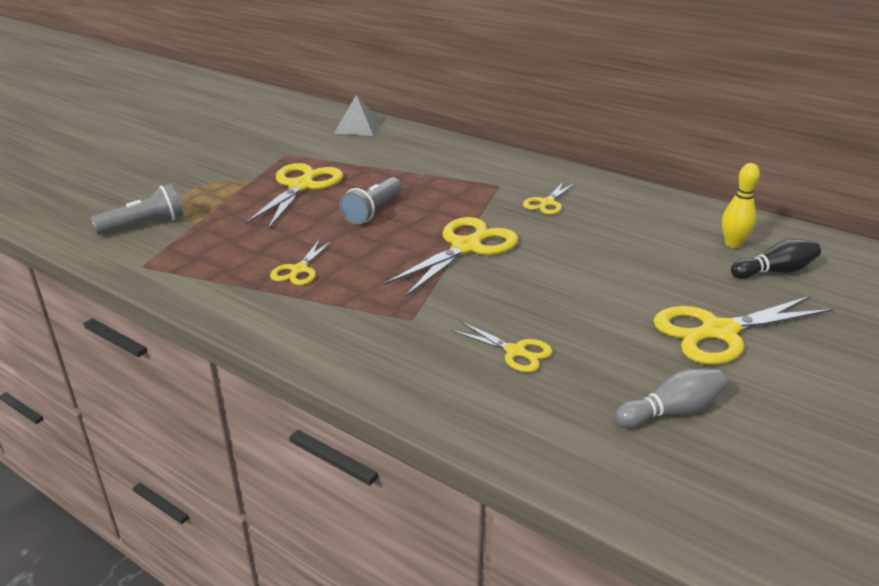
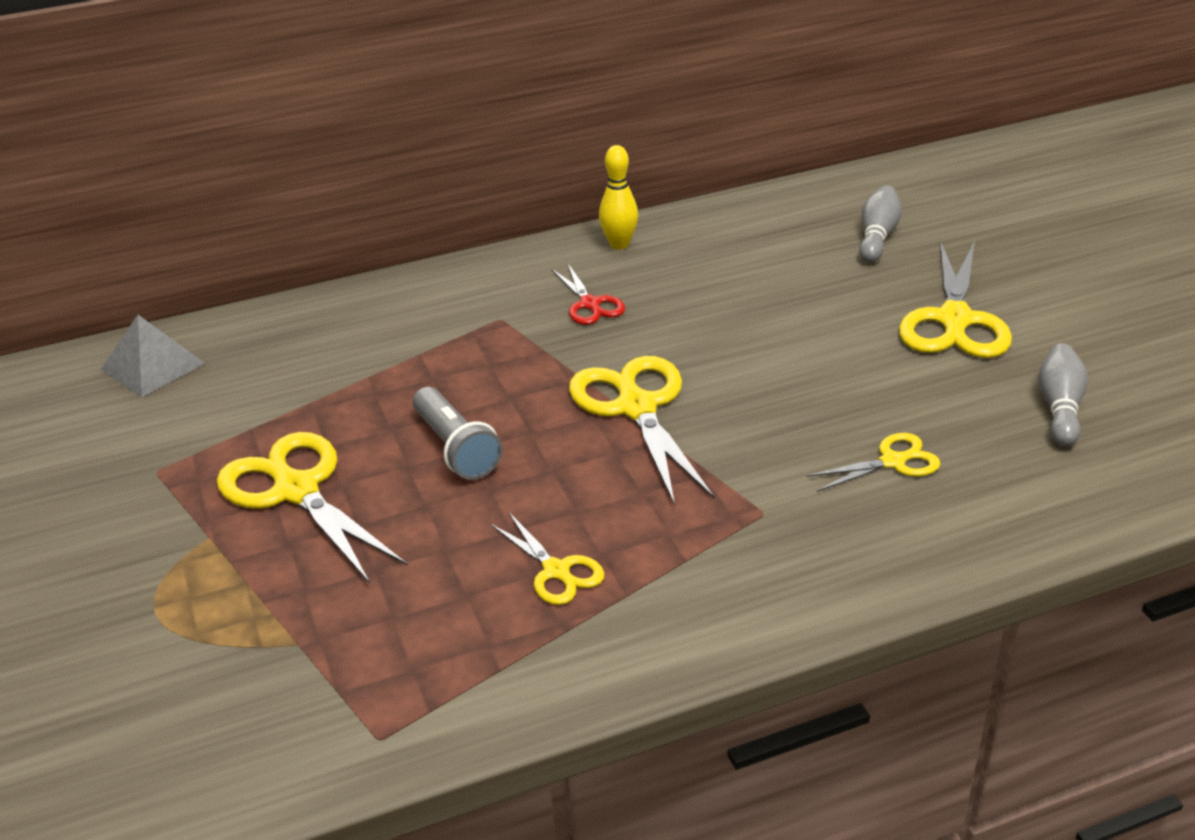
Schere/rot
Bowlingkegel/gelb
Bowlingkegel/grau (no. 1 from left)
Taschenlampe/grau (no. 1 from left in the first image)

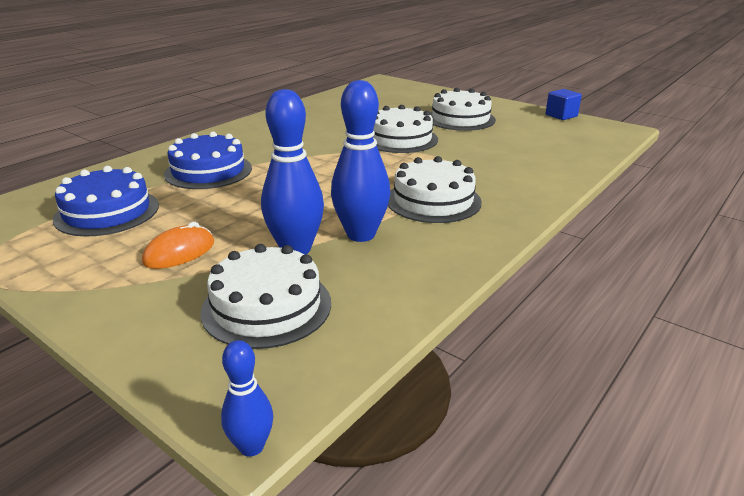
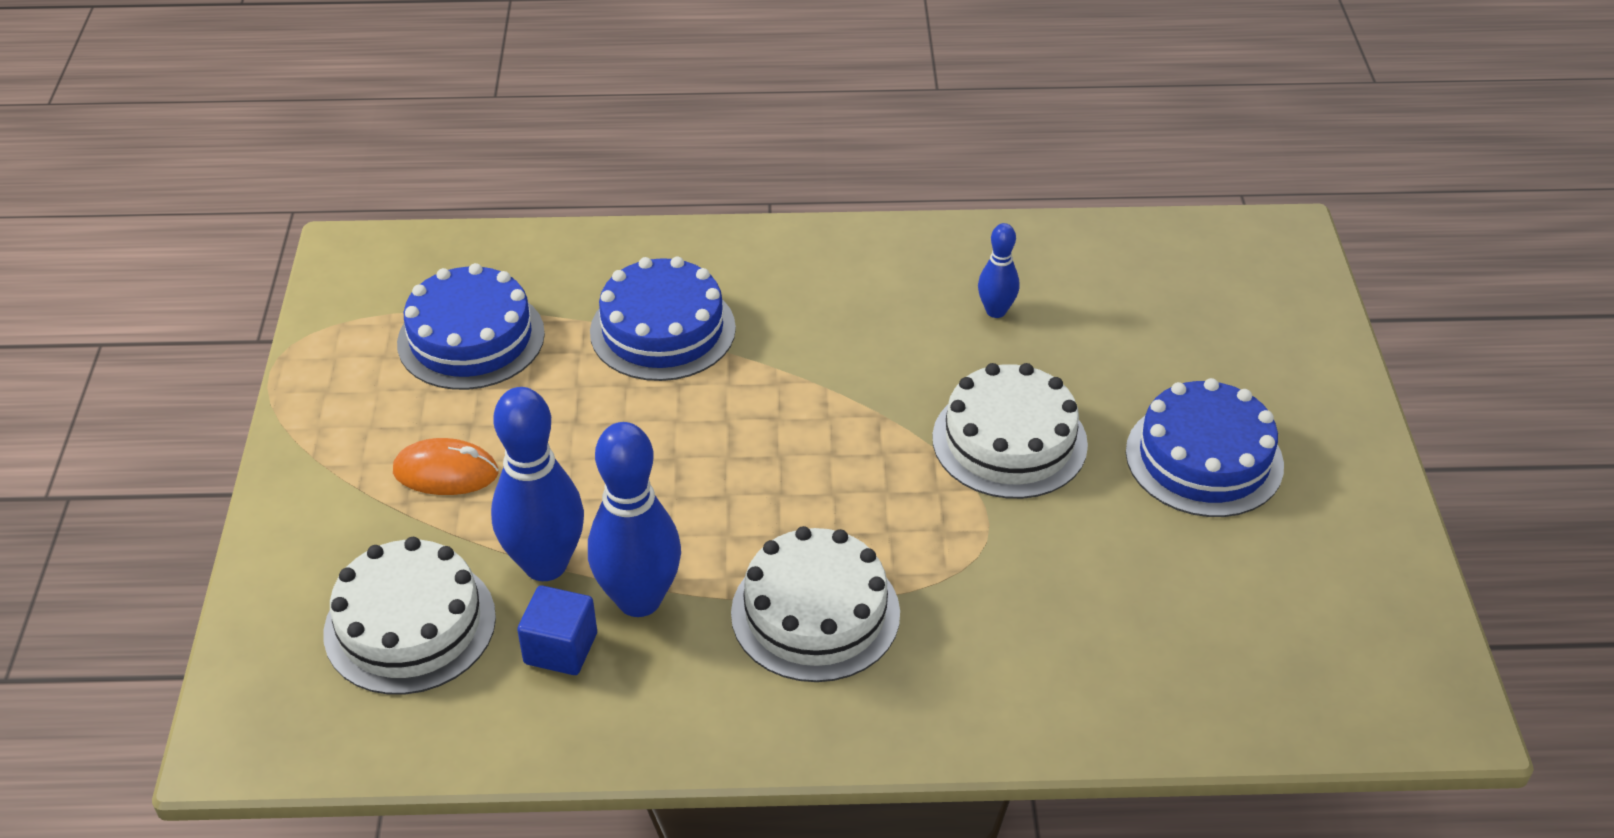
Kubus/blau
Bowlingkegel/blau (no. 3 from left)
Kuchen/blau (no. 3 from left)

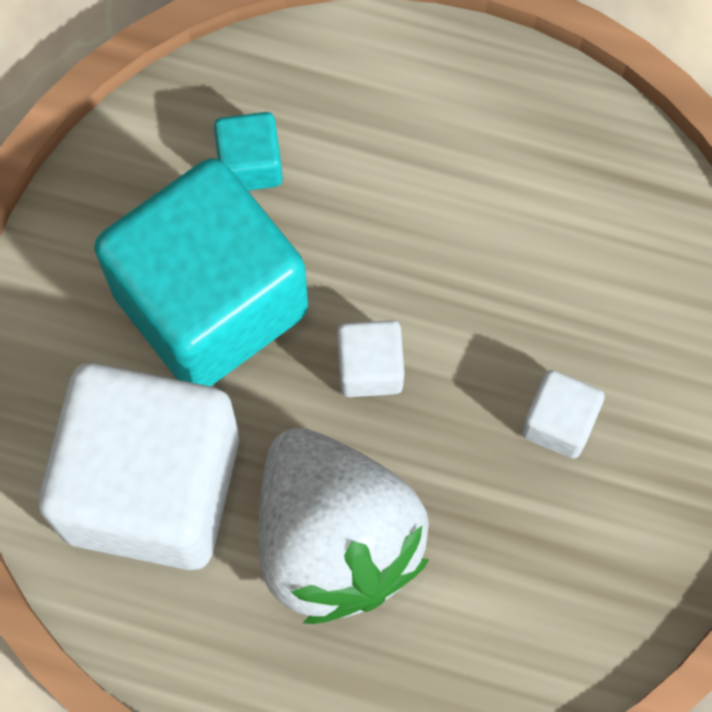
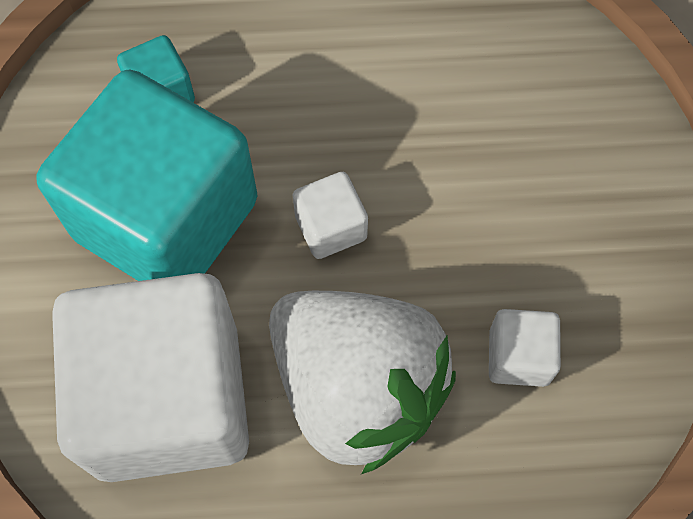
Kubus/weiß (no. 3 from left)

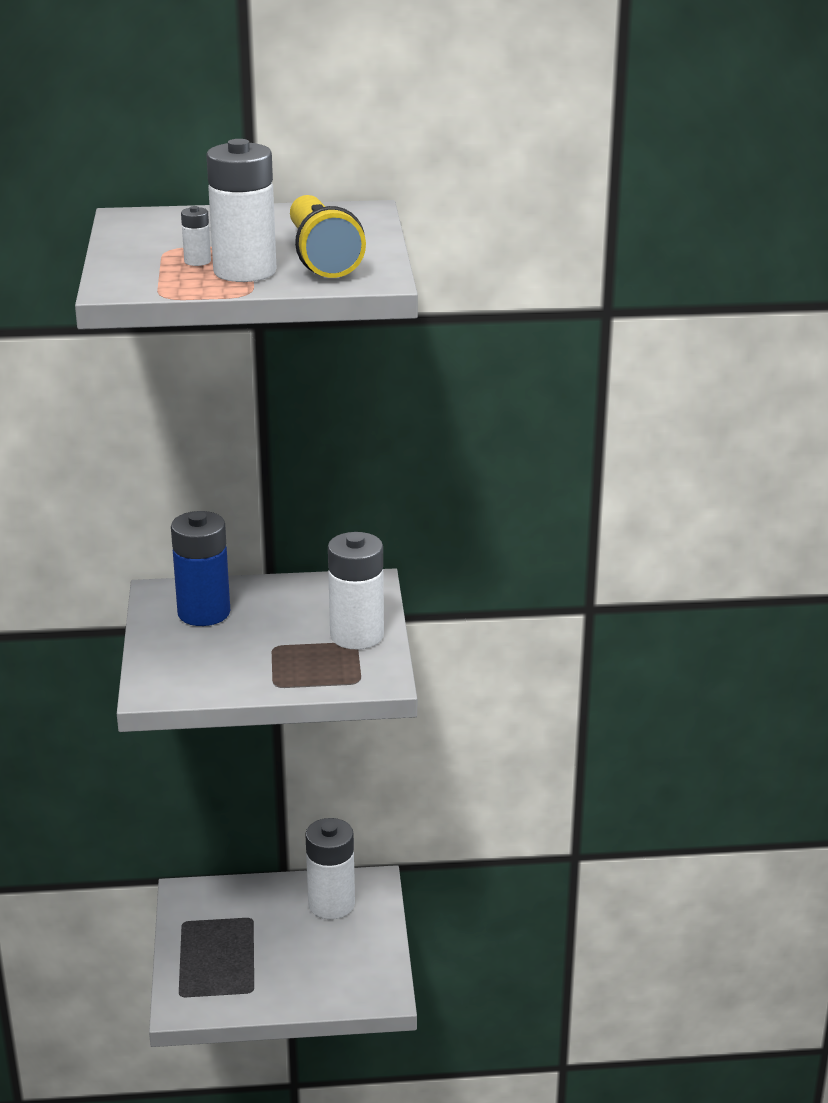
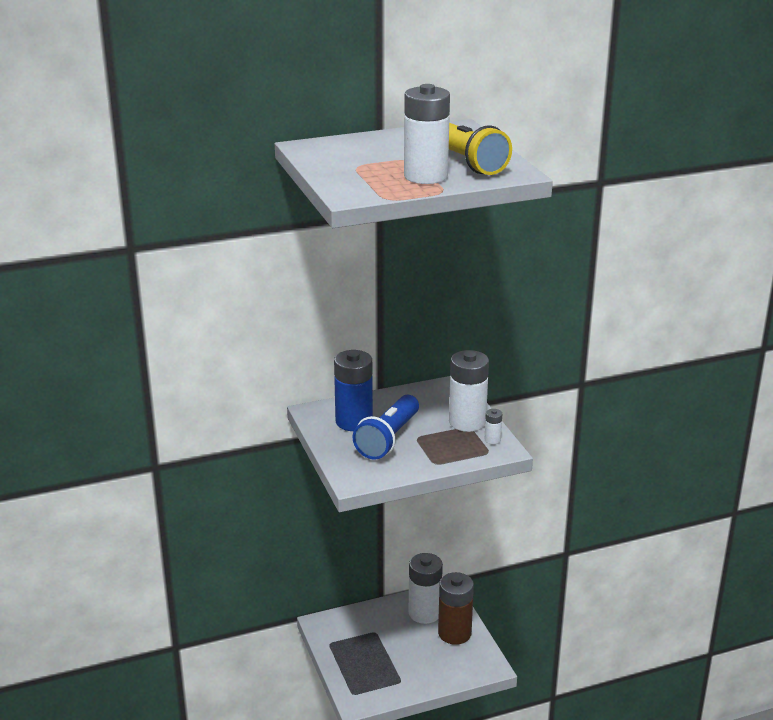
Taschenlampe/blau
Batterie/braun
Batterie/weiß (no. 4 from left)

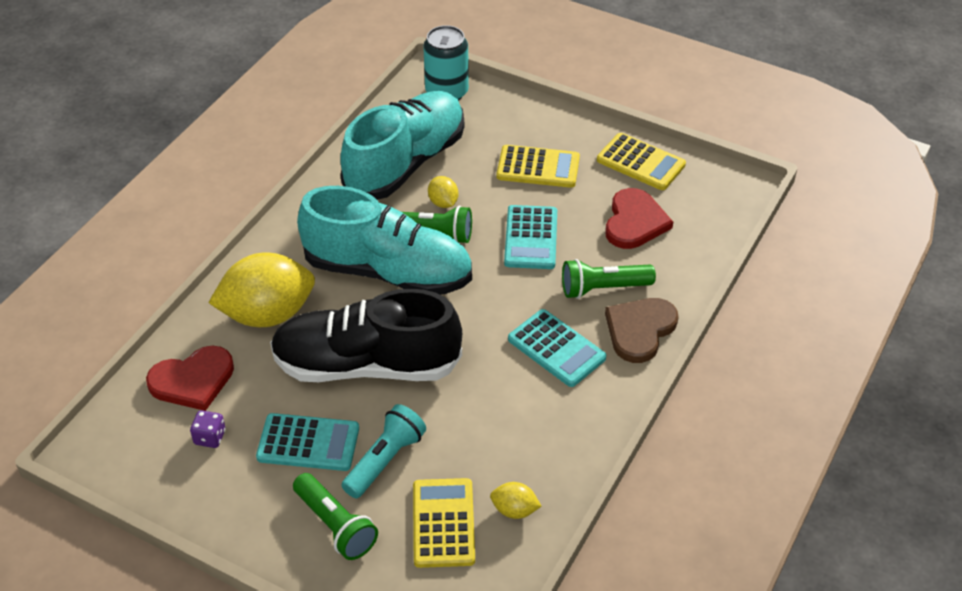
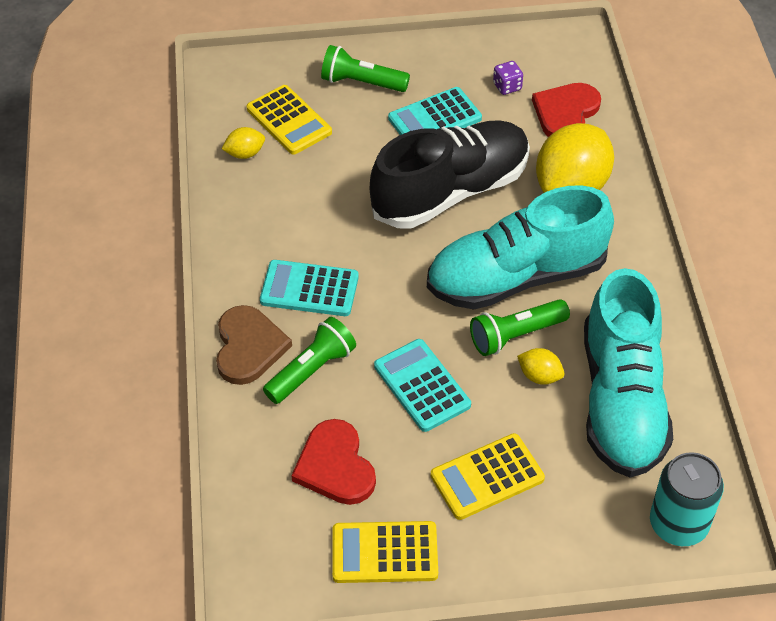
Taschenlampe/türkis

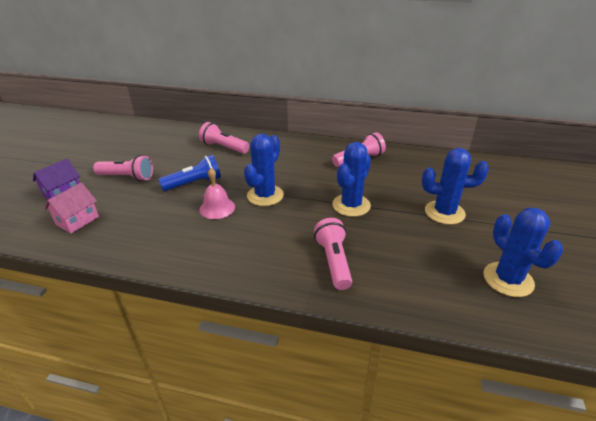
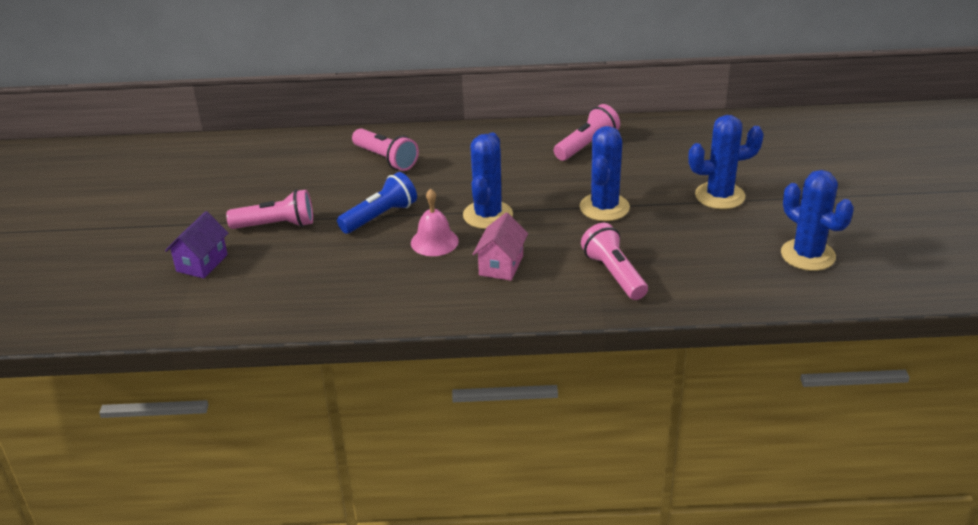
Taschenlampe/rosa (no. 2 from left)
Haus/rosa

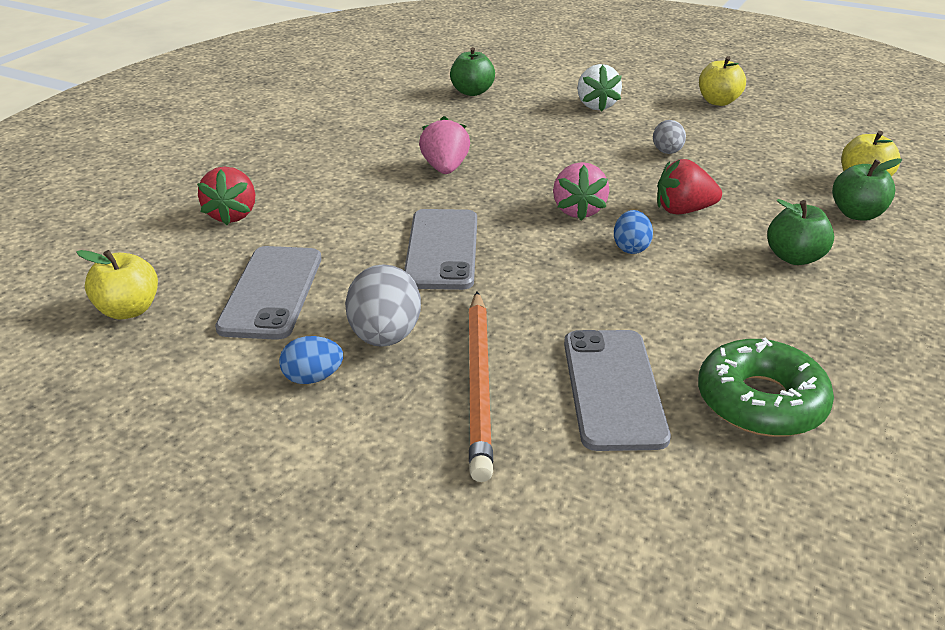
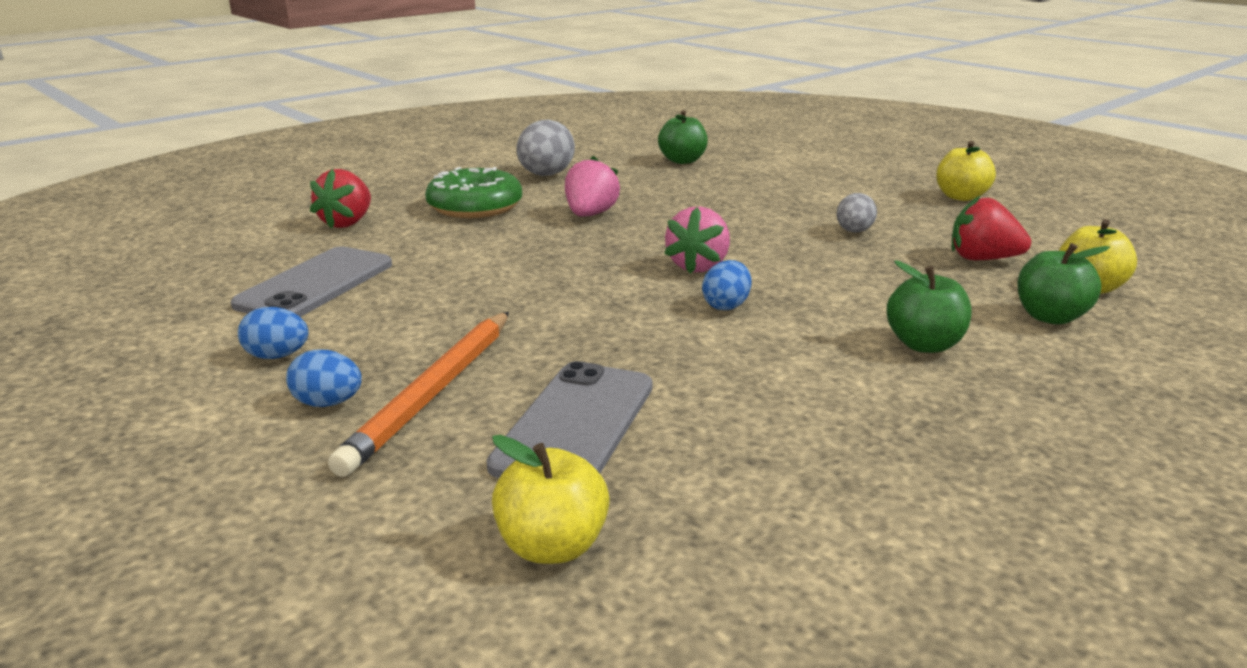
Ei/blau (no. 2 from left)
Donut/grün
Apfel/gelb (no. 1 from left)
Ei/grau (no. 1 from left)
Erdbeere/rot (no. 2 from left)
Handy/grau (no. 2 from left in the first image)
Erdbeere/weiß

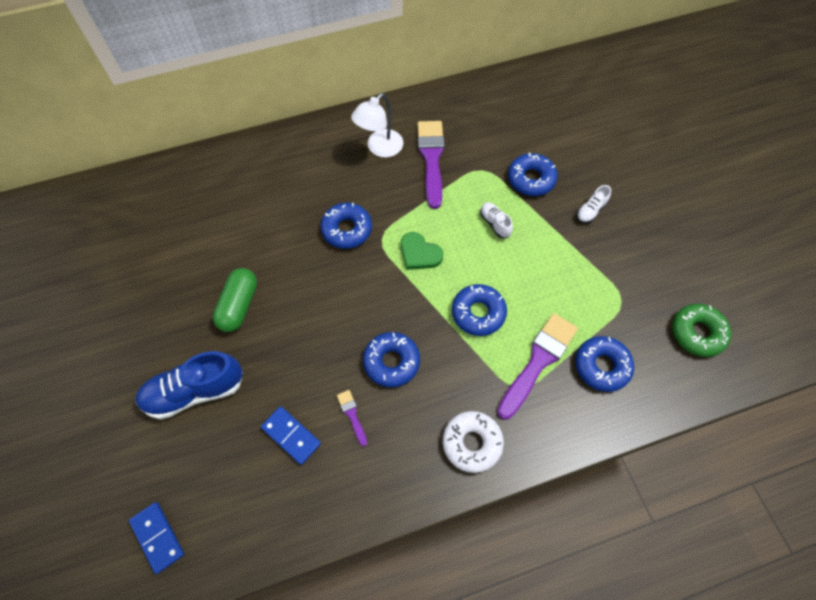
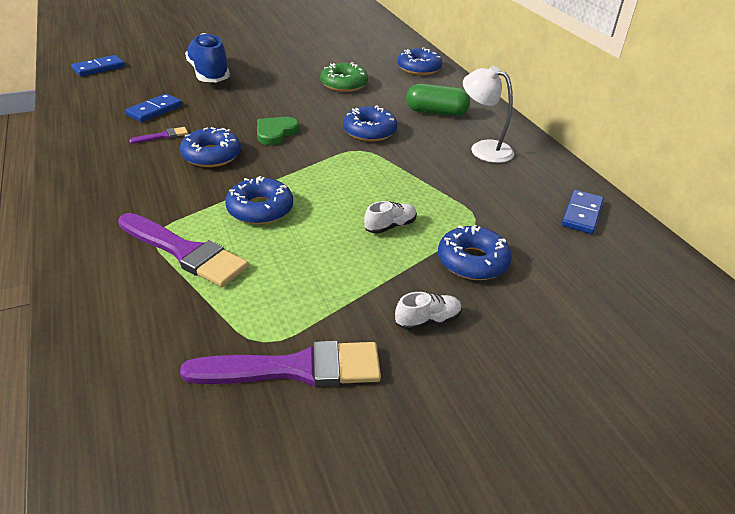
Pinsel/lila (no. 3 from left)
Herz/grün
Donut/grün
Schuh/weiß (no. 2 from left)
Donut/blau (no. 4 from left)
Kapsel/grün
Dominostein/blau (no. 3 from left)
Donut/weiß

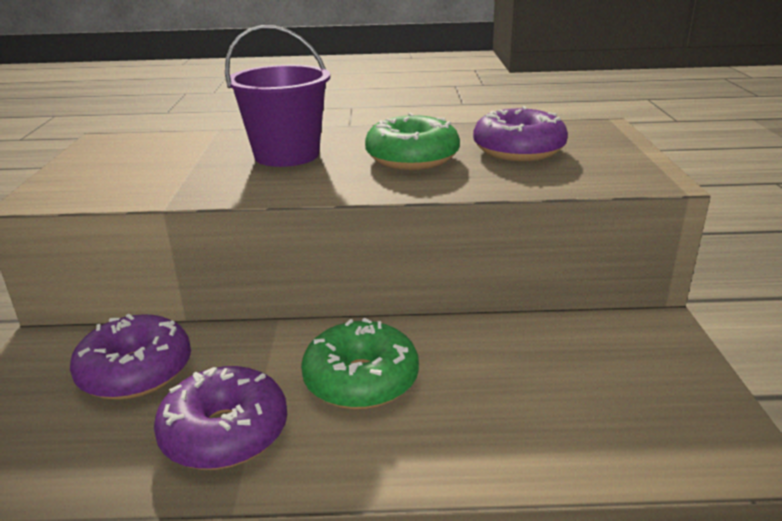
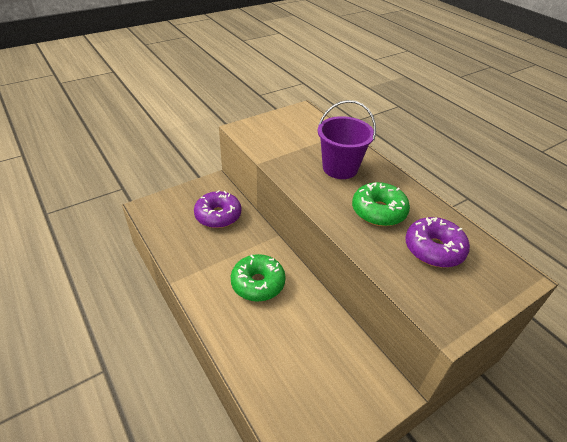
Donut/lila (no. 2 from left in the first image)

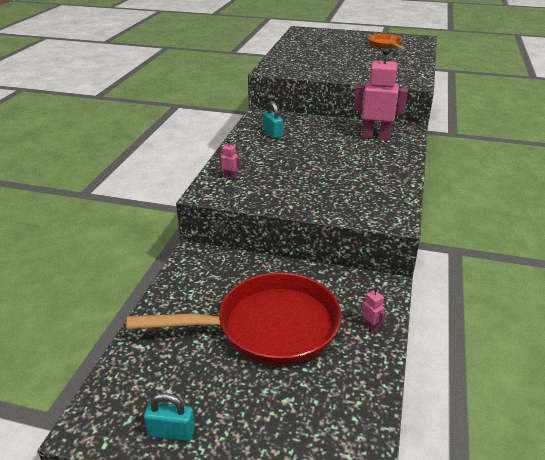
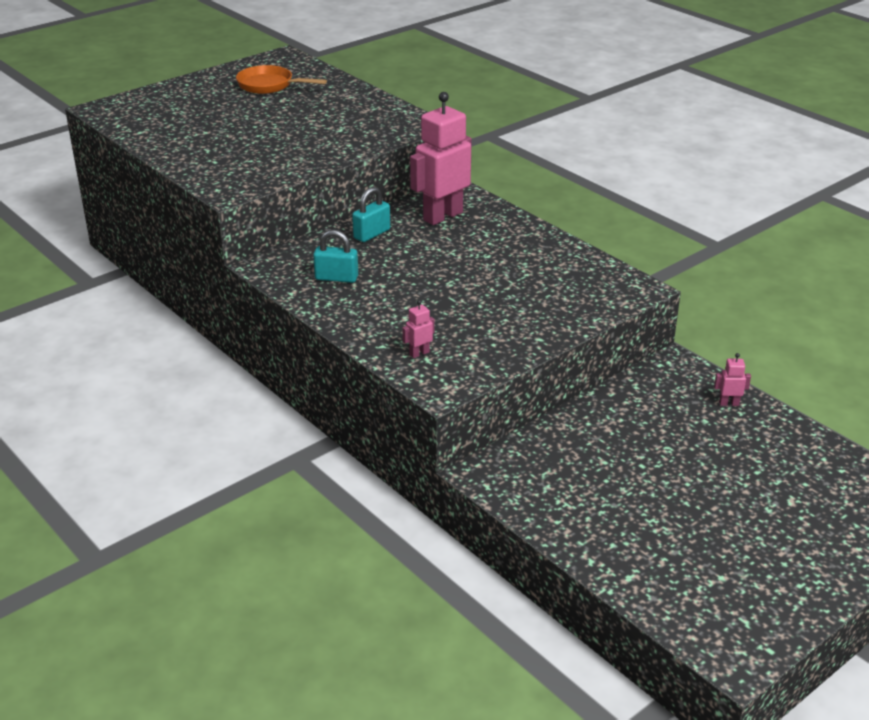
Vorhängeschloss/türkis (no. 2 from left)
Pfanne/rot

